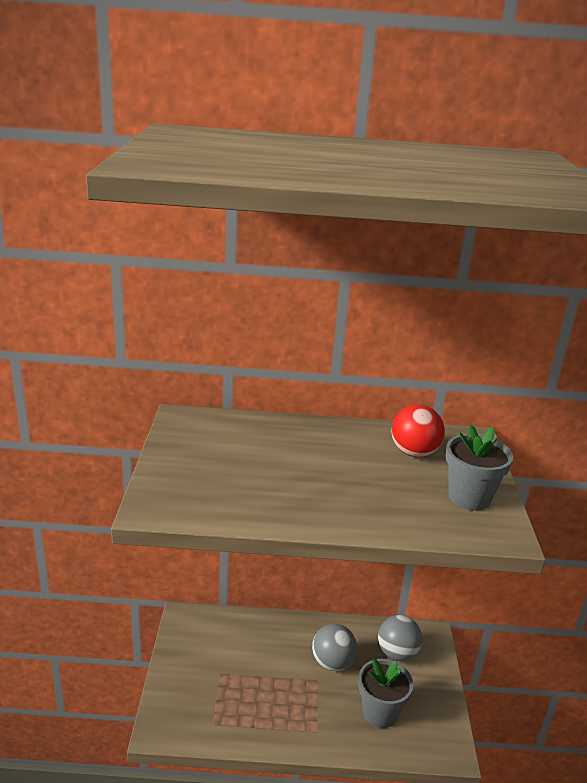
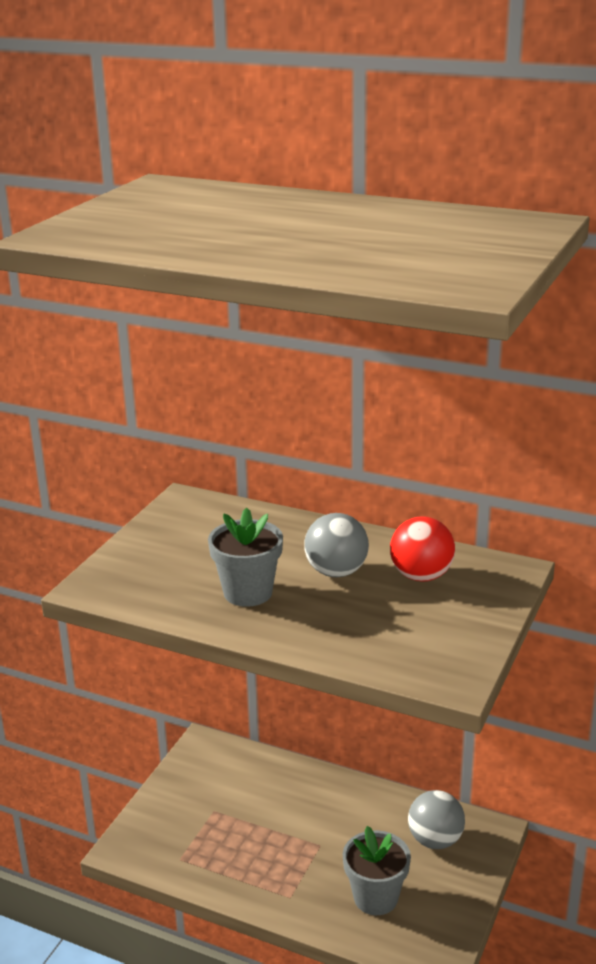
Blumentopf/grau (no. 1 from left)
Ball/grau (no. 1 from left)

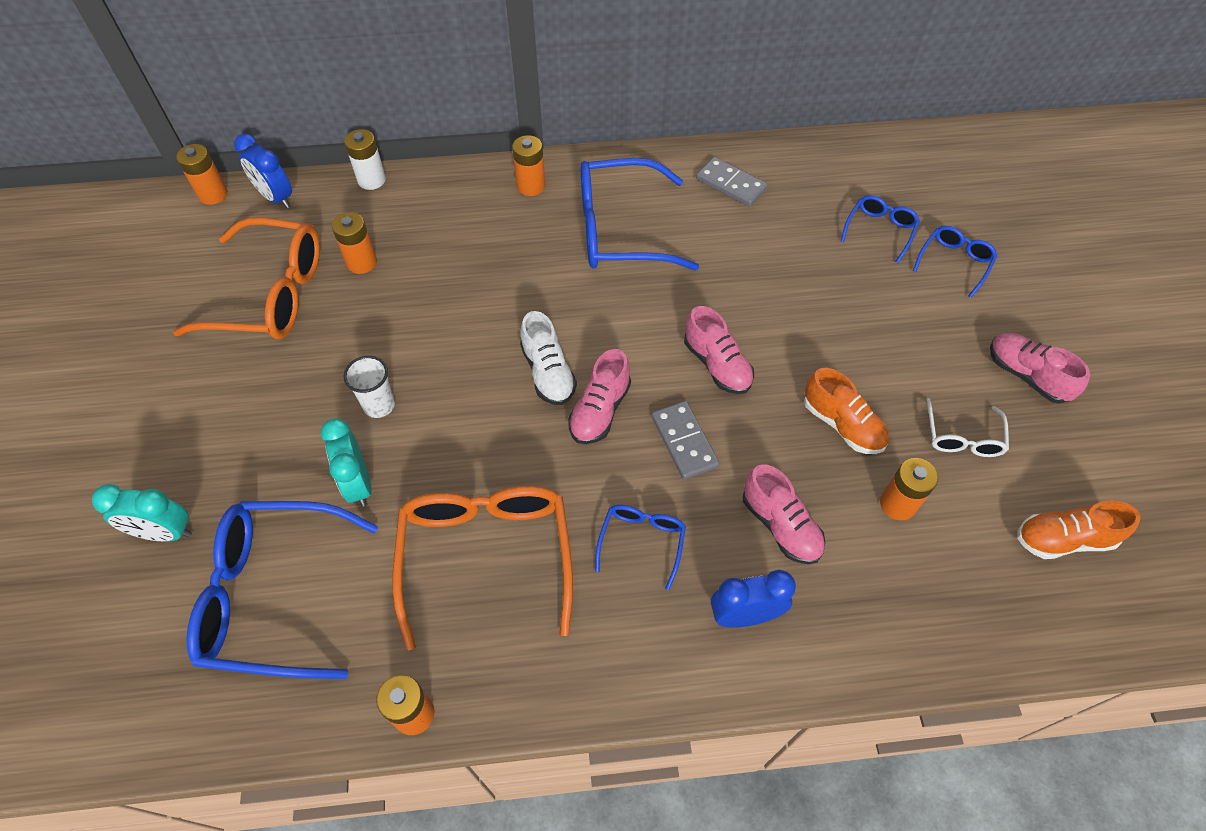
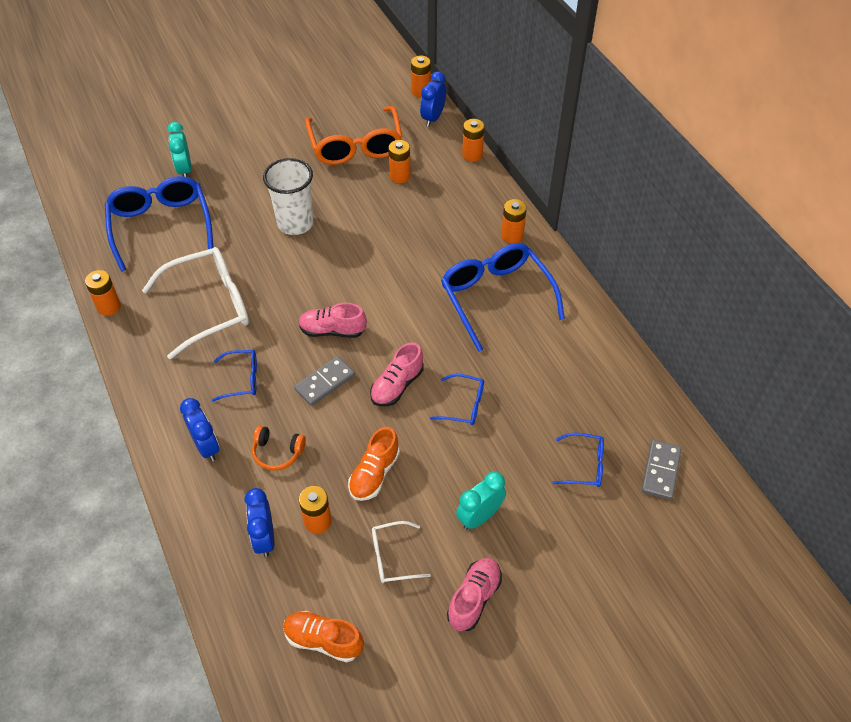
Brille/weiß (no. 1 from left)
Wecker/blau (no. 2 from left)
Kopfhörer/orange
Becher/weiß
Schuh/orange (no. 1 from left)
Brille/blau (no. 3 from left)
Wecker/türkis (no. 2 from left)
Batterie/orange (no. 5 from left)
Dominostein/grau (no. 2 from left)
Schuh/weiß

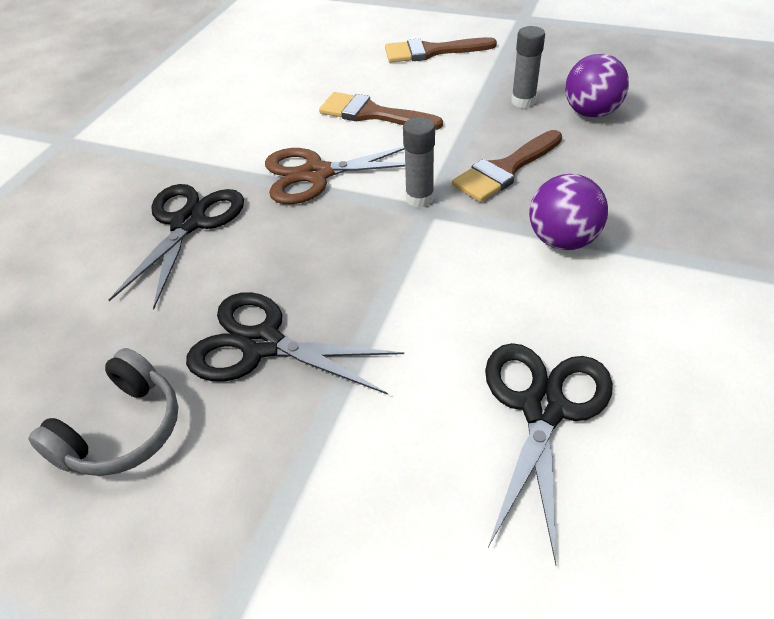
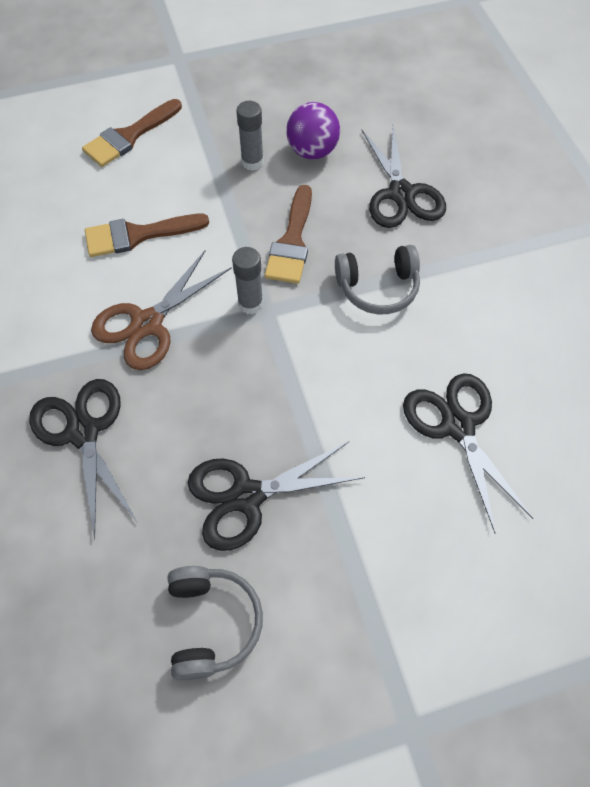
Kopfhörer/grau (no. 2 from left)
Schere/schwarz (no. 3 from left)

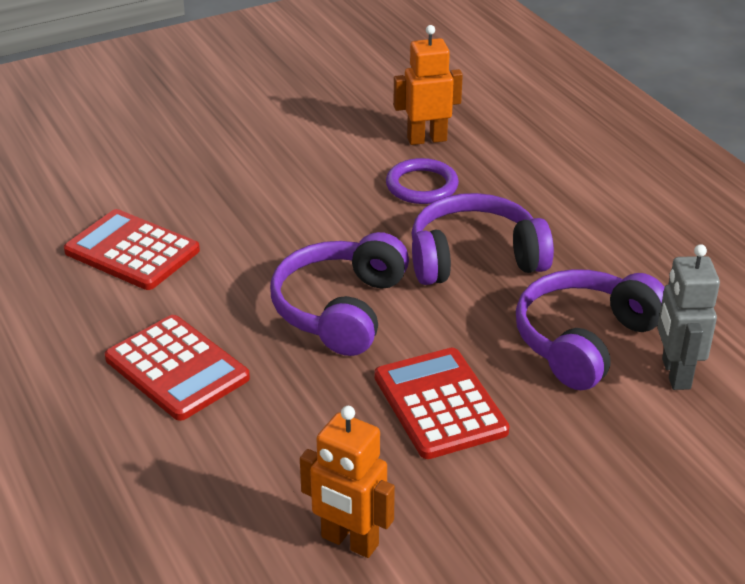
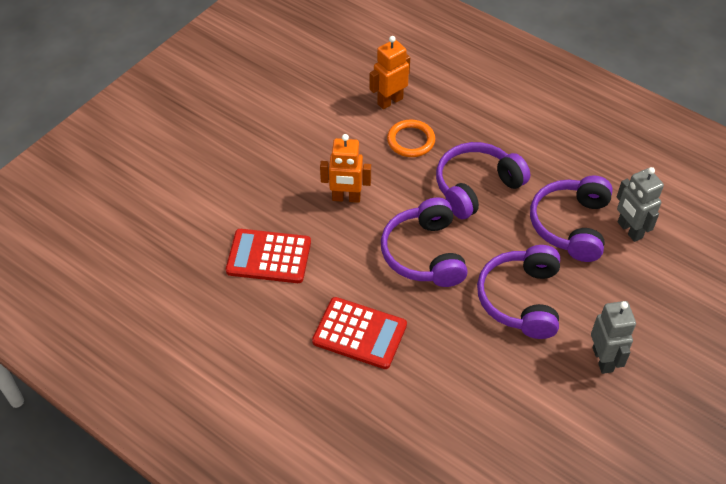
Roboter/orange (no. 1 from left)
Ring/orange
Kopfhörer/lila (no. 3 from left)
Roboter/grau (no. 1 from left)

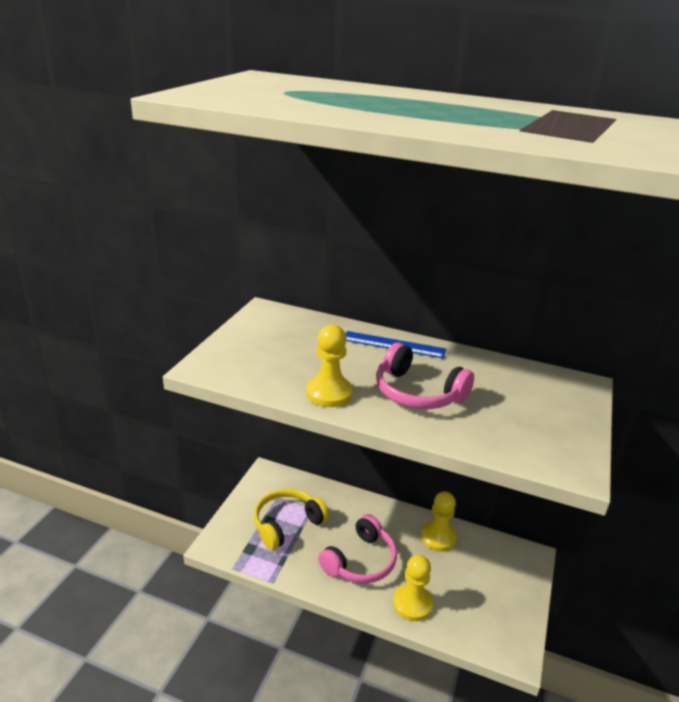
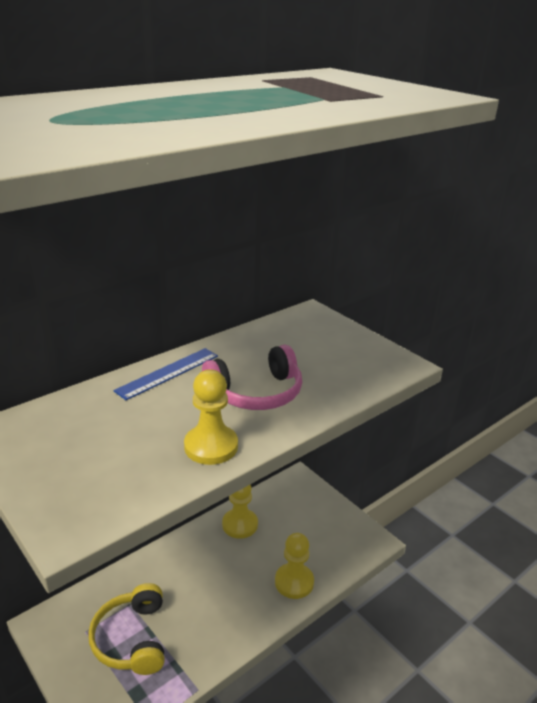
Kopfhörer/rosa (no. 1 from left in the first image)

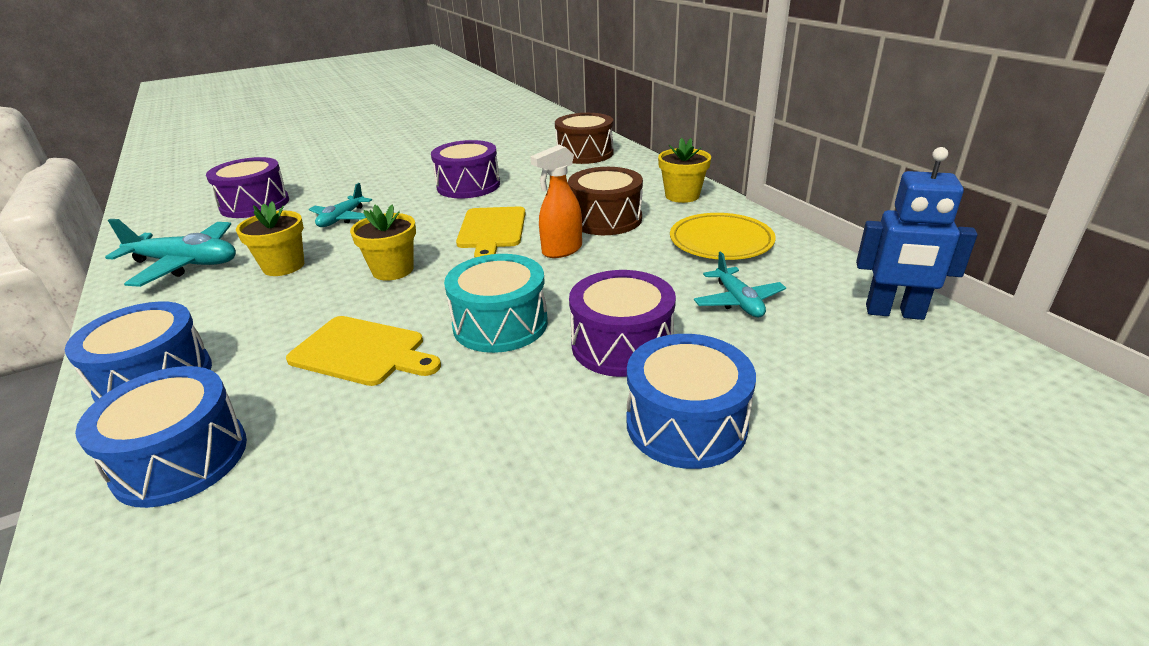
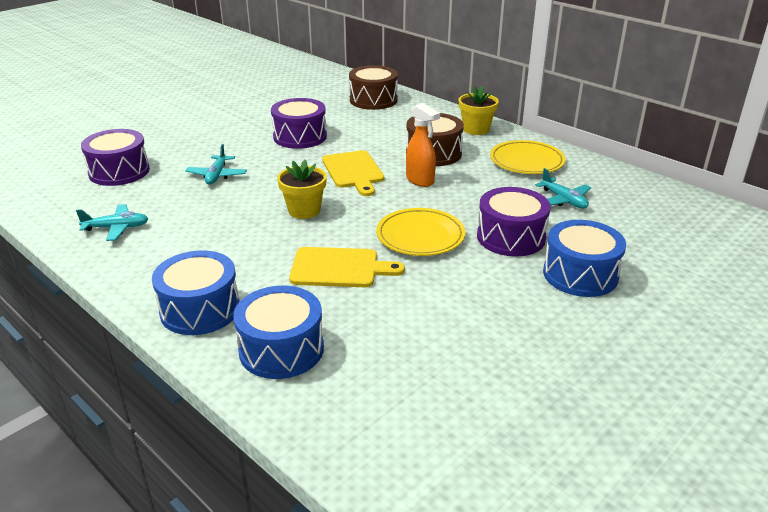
Flugzeug/türkis (no. 1 from left)
Teller/gelb (no. 1 from left)
Sprühflasche/orange
Blumentopf/gelb (no. 1 from left in the first image)
Roboter/blau

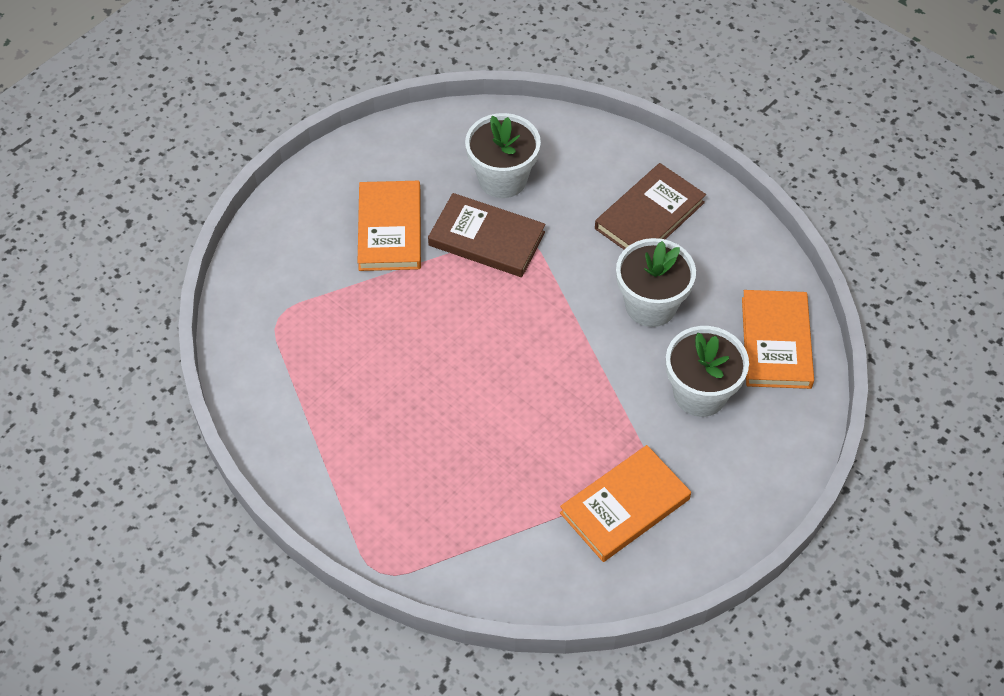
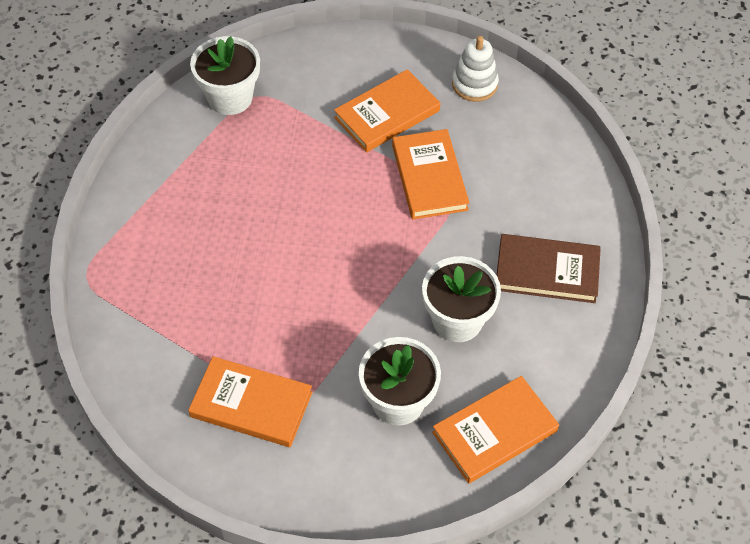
Blumentopf/weiß (no. 1 from left)
Buch/orange (no. 3 from left)
Stapelspielzeug/weiß

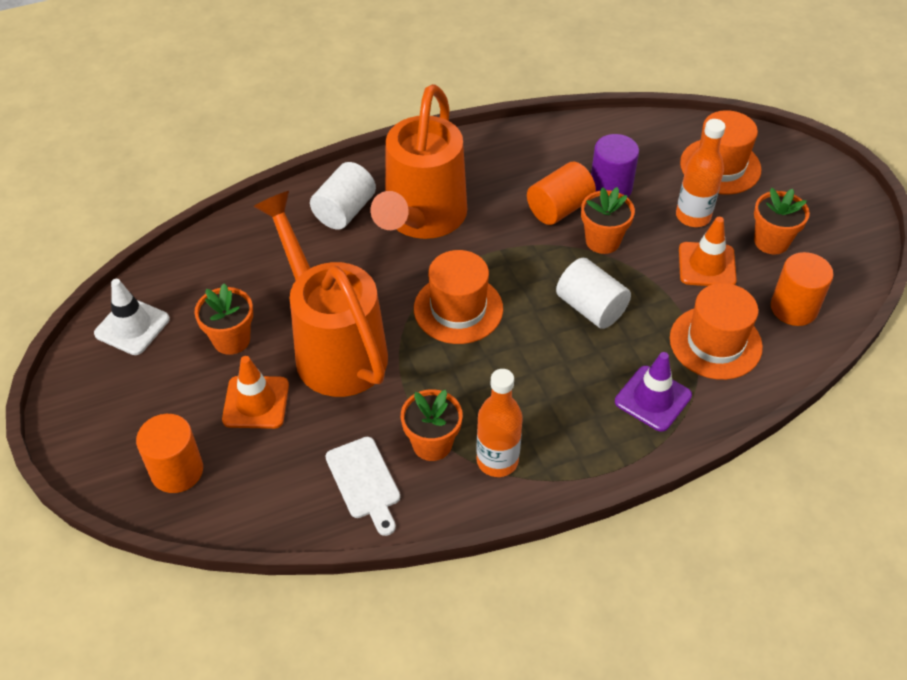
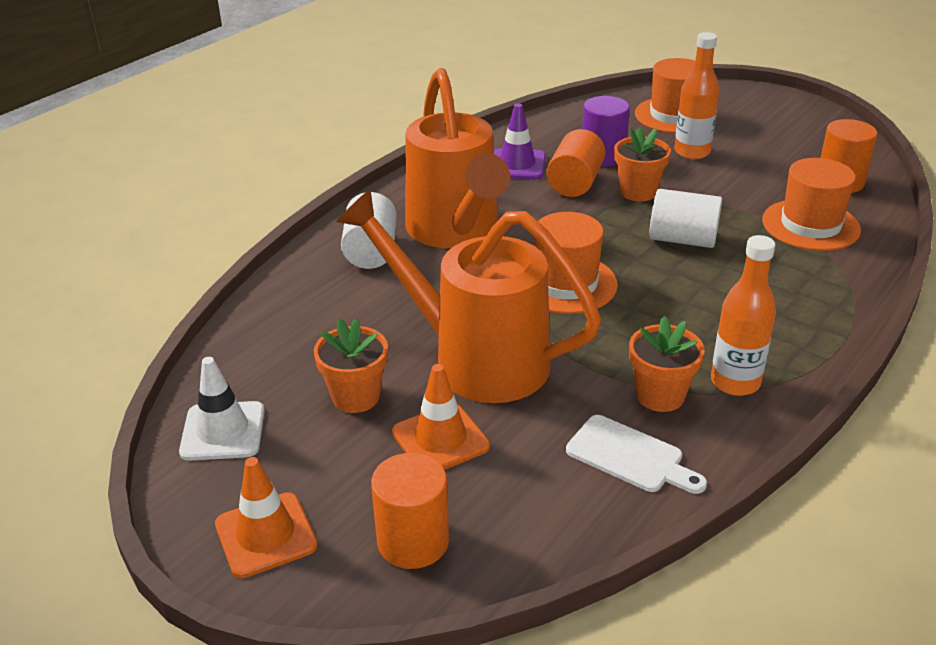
Leitkegel/orange (no. 1 from left)
Leitkegel/lila
Blumentopf/orange (no. 4 from left in the first image)

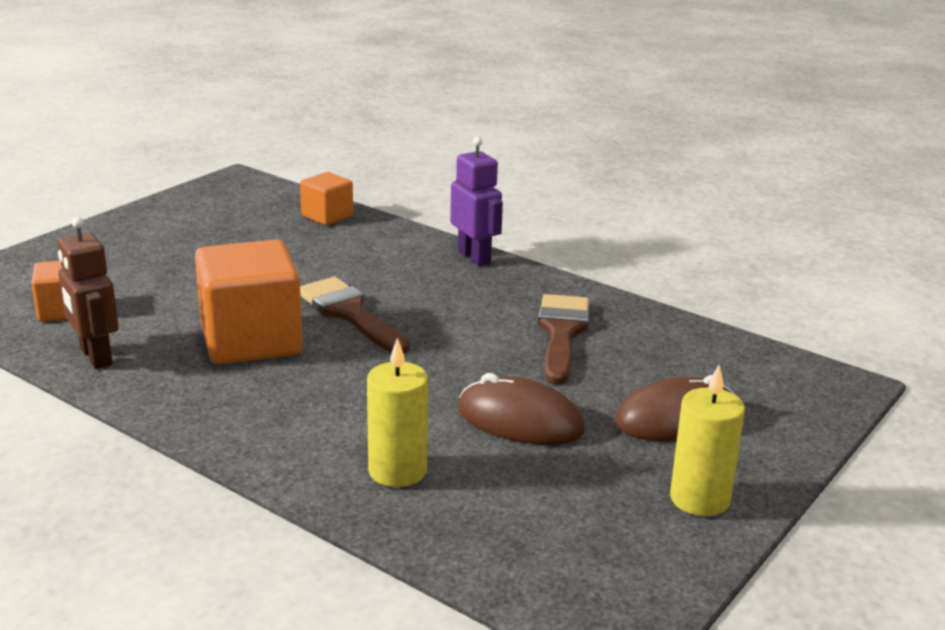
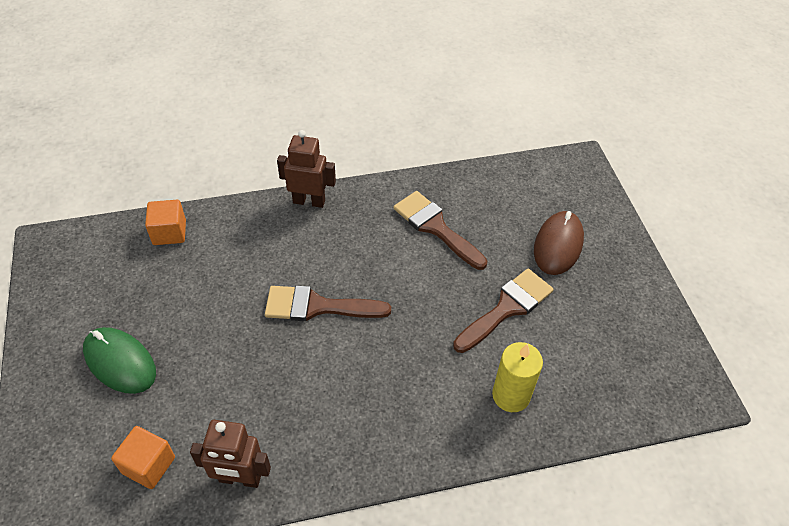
Computermaus/grün
Roboter/braun (no. 2 from left)
Pinsel/braun (no. 3 from left)
Kubus/orange (no. 2 from left in the first image)
Kerze/gelb (no. 2 from left in the first image)

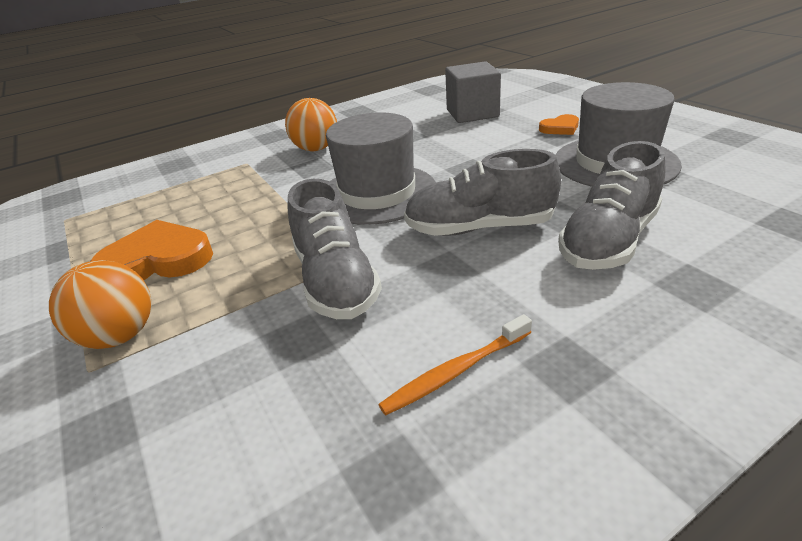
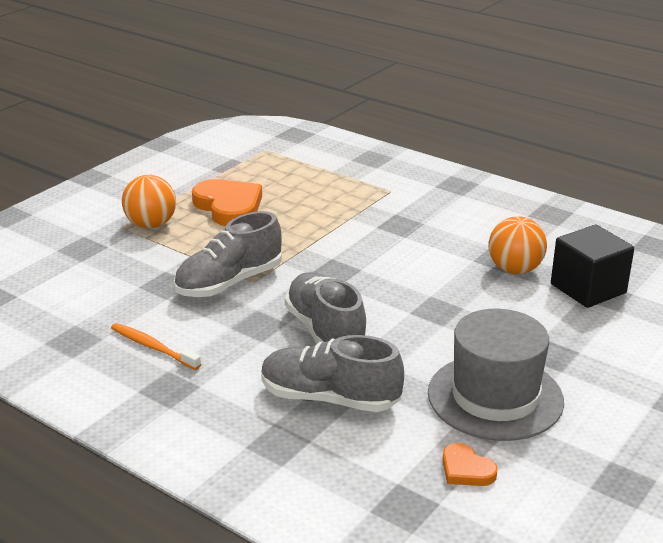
Herz/orange (no. 2 from left)
Ball/orange (no. 2 from left)
Kubus/schwarz
Hut/grau (no. 1 from left in the first image)

